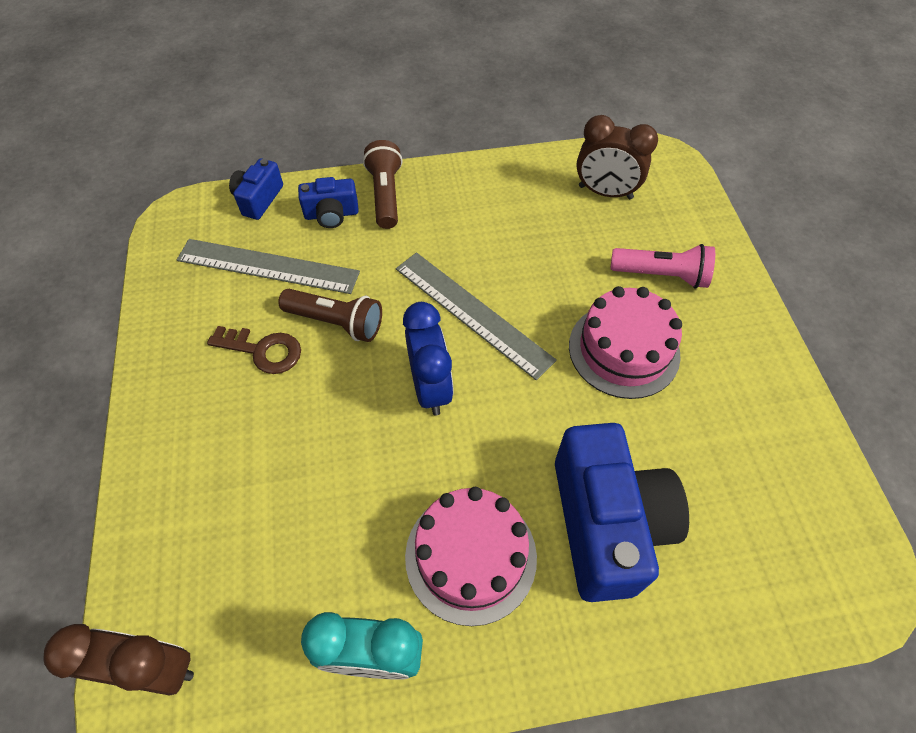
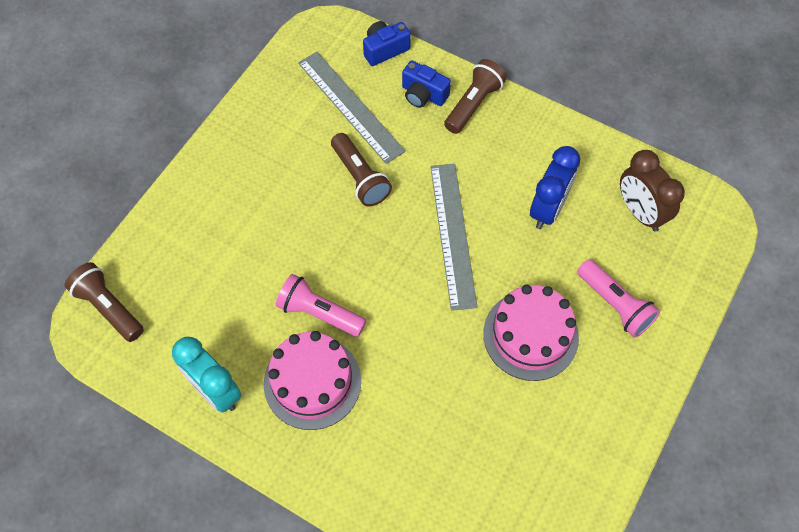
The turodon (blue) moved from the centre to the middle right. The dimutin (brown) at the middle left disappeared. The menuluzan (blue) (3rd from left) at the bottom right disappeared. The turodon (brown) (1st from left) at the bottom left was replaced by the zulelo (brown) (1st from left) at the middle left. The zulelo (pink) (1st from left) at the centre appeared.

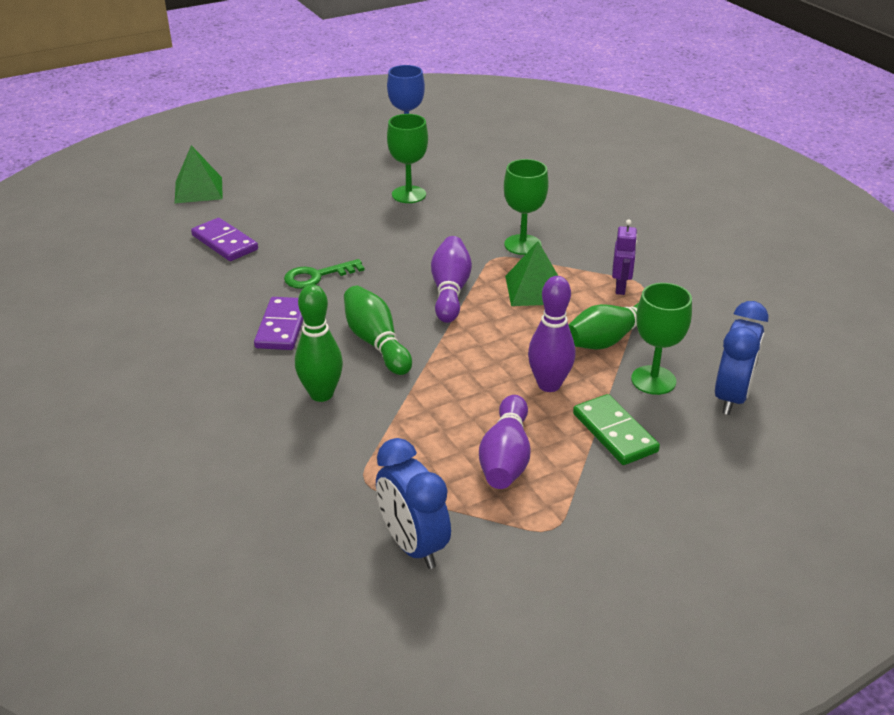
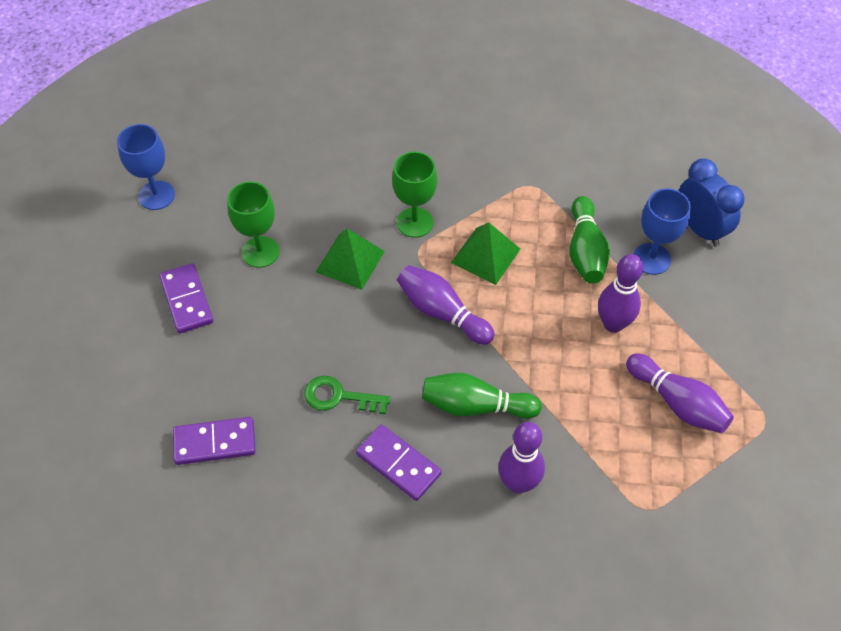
The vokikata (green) (1st from left) moved from the top left to the centre. The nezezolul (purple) at the middle right disappeared. The dimutin (green) at the centre turned 90 degrees clockwise. The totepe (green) (3rd from left) at the middle right became the totepe (blue) (2nd from left) at the middle right. The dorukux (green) (1st from left) at the centre became the dorukux (purple) (2nd from left) at the bottom centre. The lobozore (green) at the middle right disappeared. The turodon (blue) (1st from left) at the bottom centre disappeared. The lobozore (purple) (1st from left) at the middle left appeared.

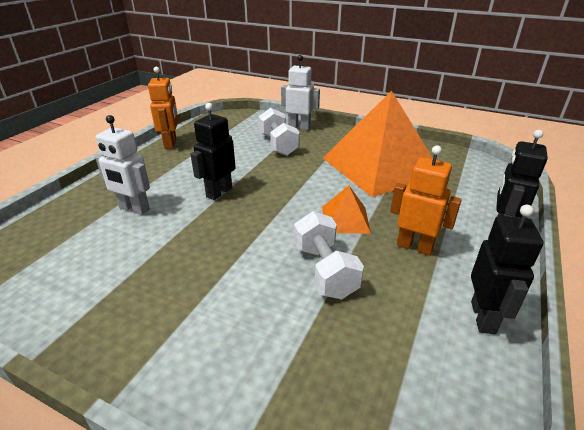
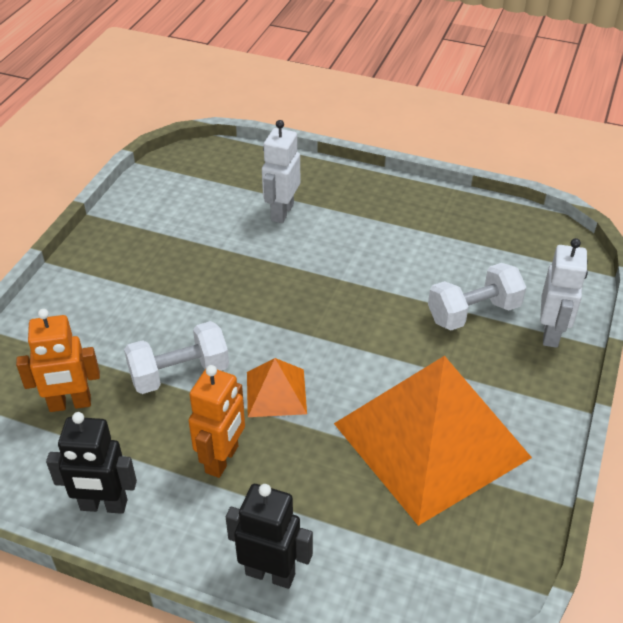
The nezezolul (orange) (1st from left) moved from the top left to the middle left. The nezezolul (black) (1st from left) at the centre disappeared.

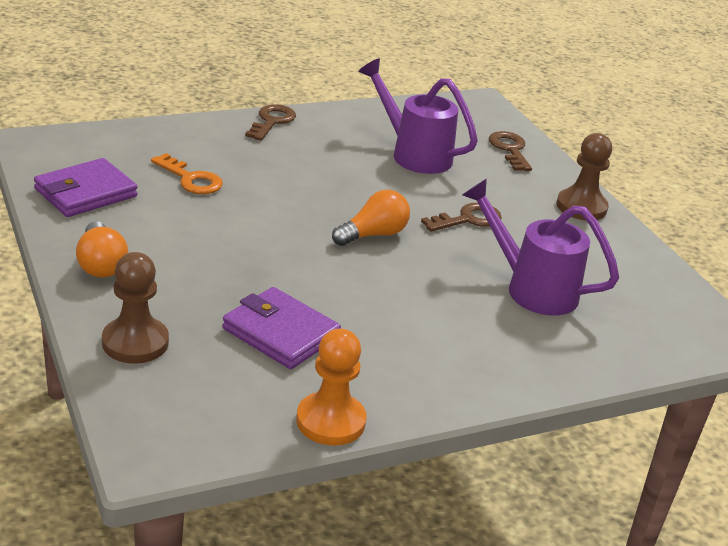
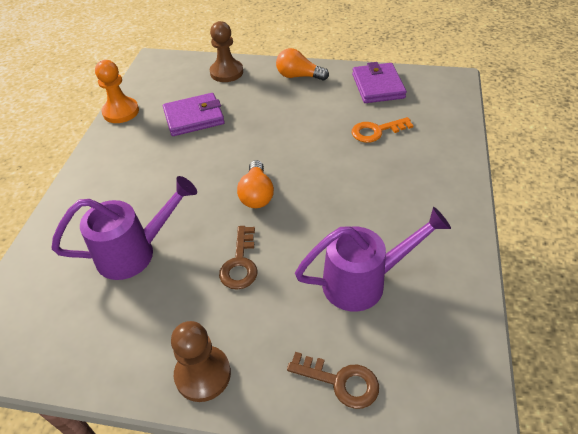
The dimutin (brown) (1st from left) at the top centre disappeared.

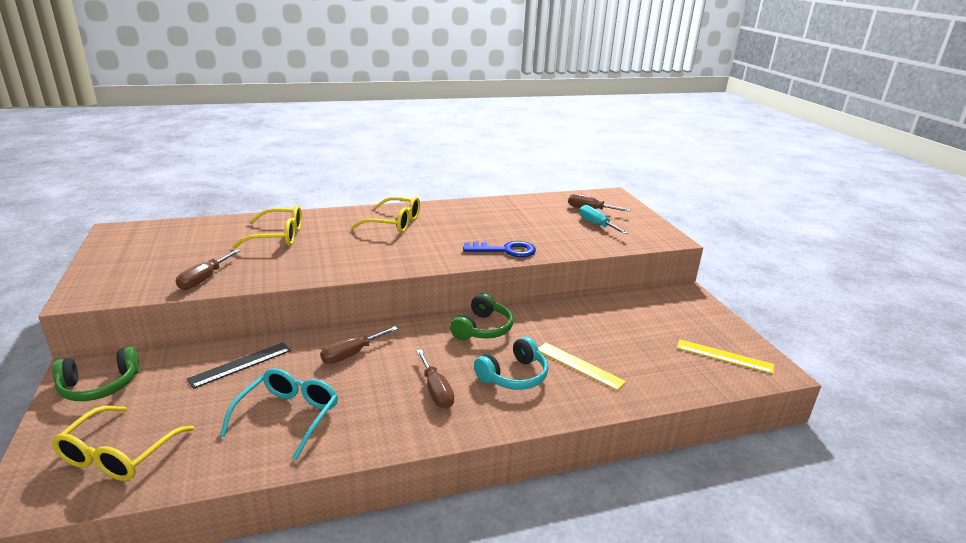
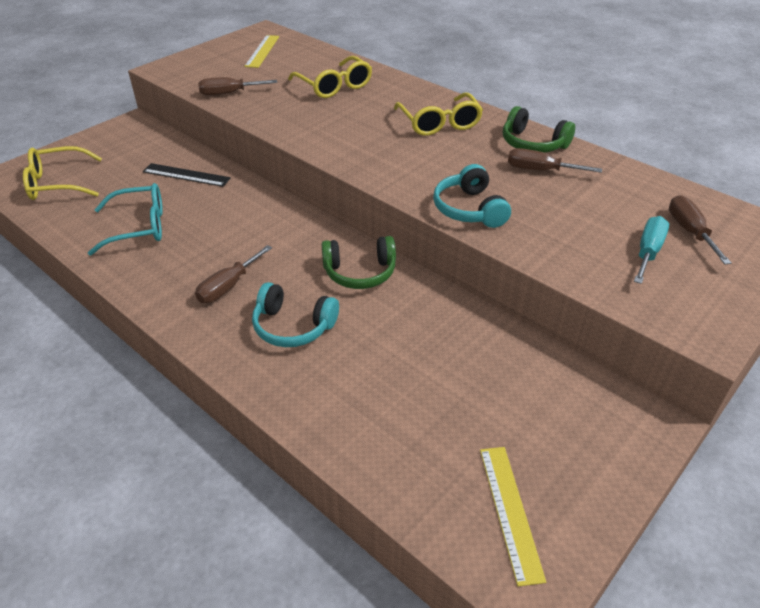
The dimutin (blue) at the centre was replaced by the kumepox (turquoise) (2nd from left) at the top centre. The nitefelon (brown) (2nd from left in the first image) moved from the centre to the top right. The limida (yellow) (1st from left) moved from the bottom centre to the top centre. The kumepox (green) (1st from left in the first image) moved from the bottom left to the top right.

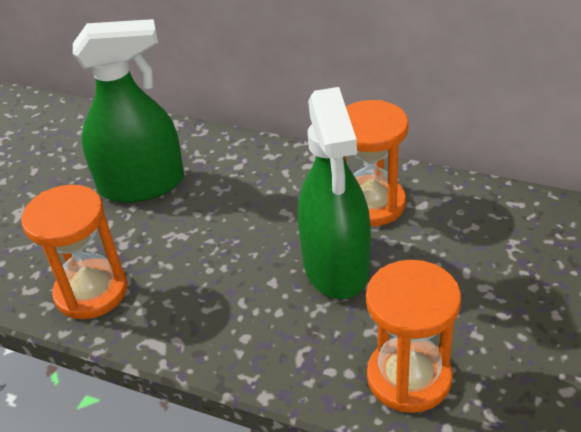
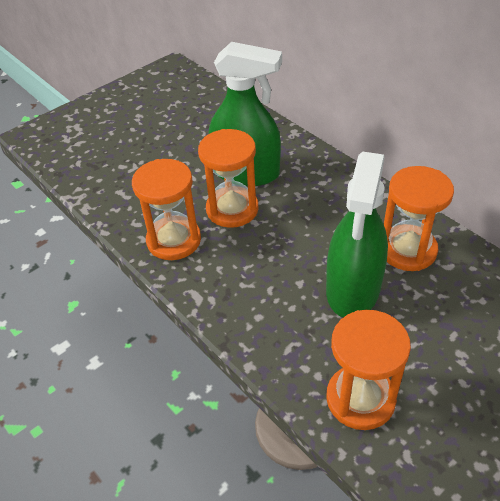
The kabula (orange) (2nd from left) at the centre appeared.

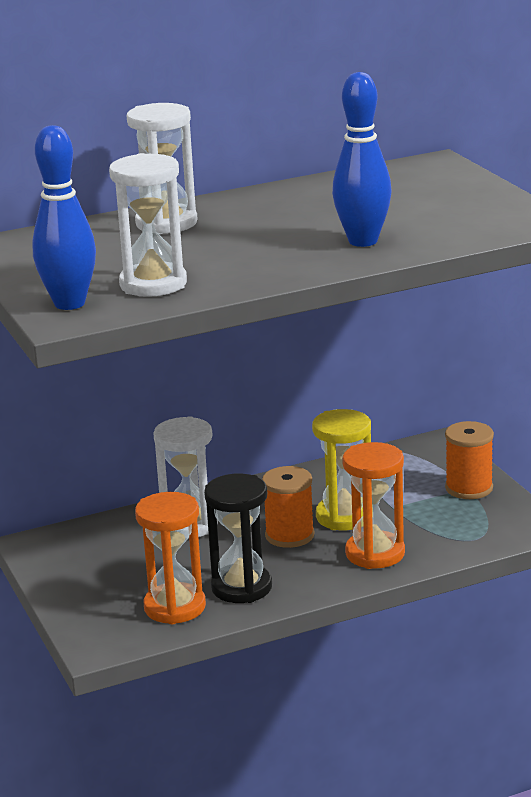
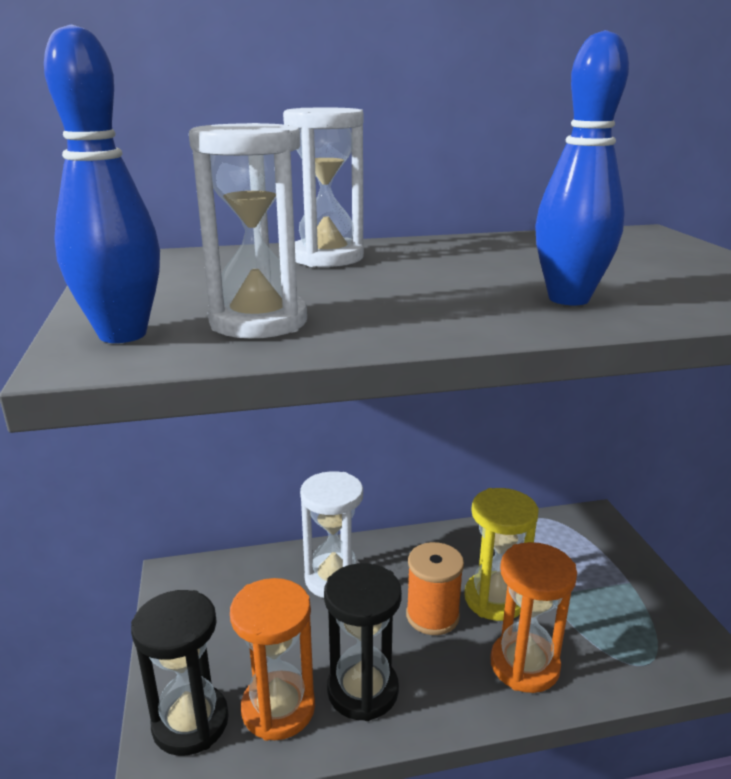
The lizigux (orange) (2nd from left) at the middle right disappeared. The kabula (black) (1st from left) at the bottom left appeared.

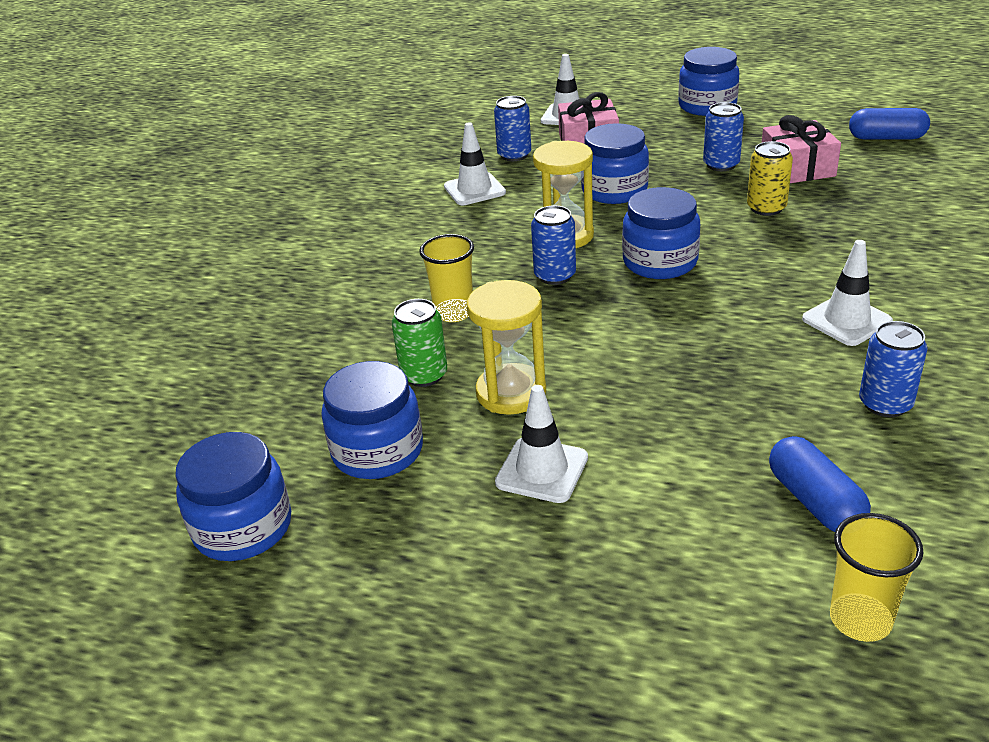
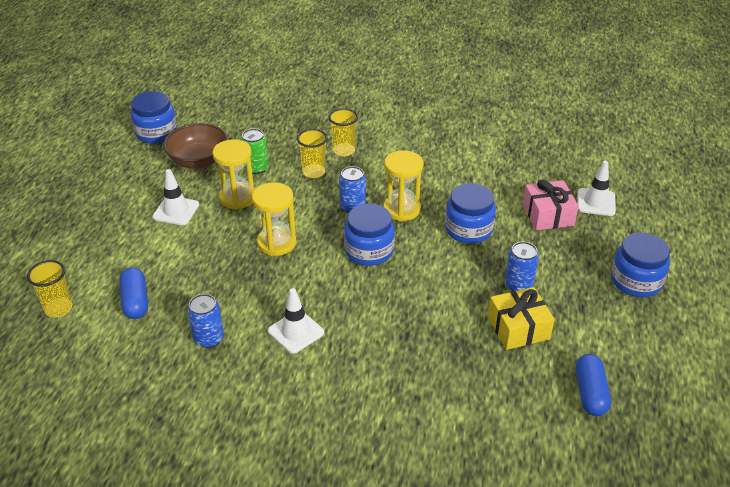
The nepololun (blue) (1st from left) at the top centre disappeared. The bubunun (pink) (2nd from left) at the top right became the bubunun (yellow) at the middle right. The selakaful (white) (1st from left) at the top centre disappeared. The nepololun (yellow) at the top right disappeared. The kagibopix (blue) (2nd from left) at the centre was replaced by the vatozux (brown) at the top left. The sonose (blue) (1st from left) at the middle right turned 75 degrees counterclockwise. The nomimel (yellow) (3rd from left) at the top centre appeared. The kabula (yellow) (2nd from left) at the centre appeared.

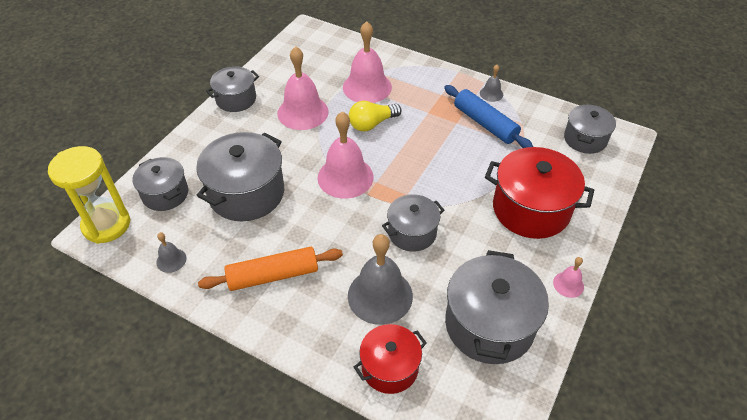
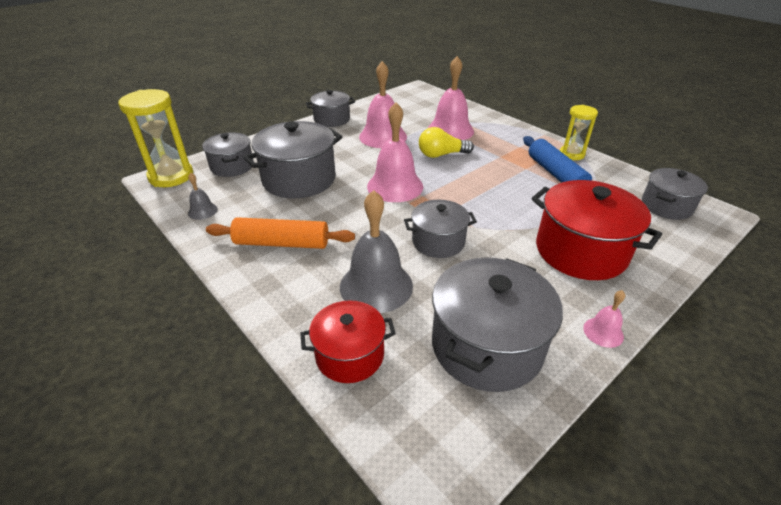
The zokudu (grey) (3rd from left) at the top centre was replaced by the kabula (yellow) (2nd from left) at the top right.

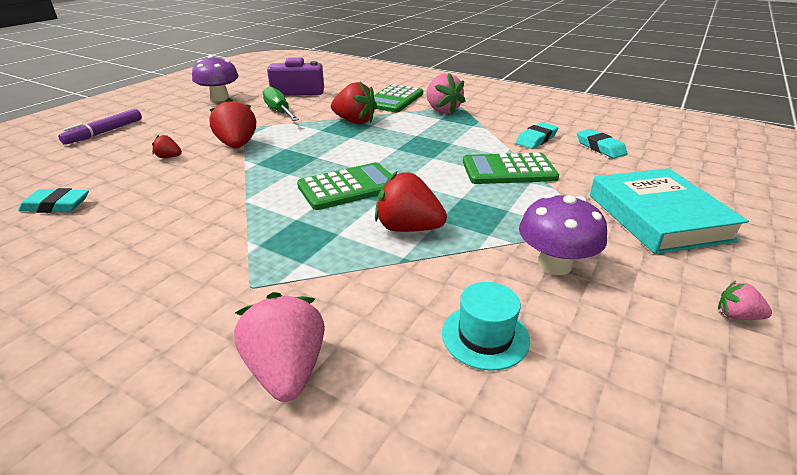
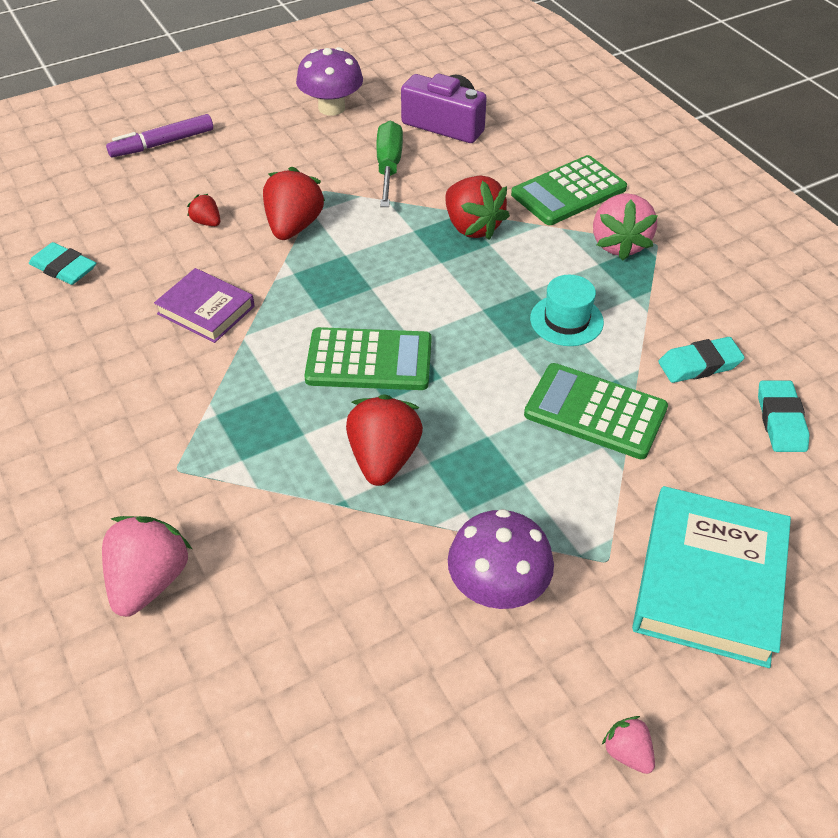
The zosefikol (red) (4th from left in the first image) at the centre turned 45 degrees clockwise. The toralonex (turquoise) moved from the bottom centre to the middle right. The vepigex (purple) at the middle left appeared.

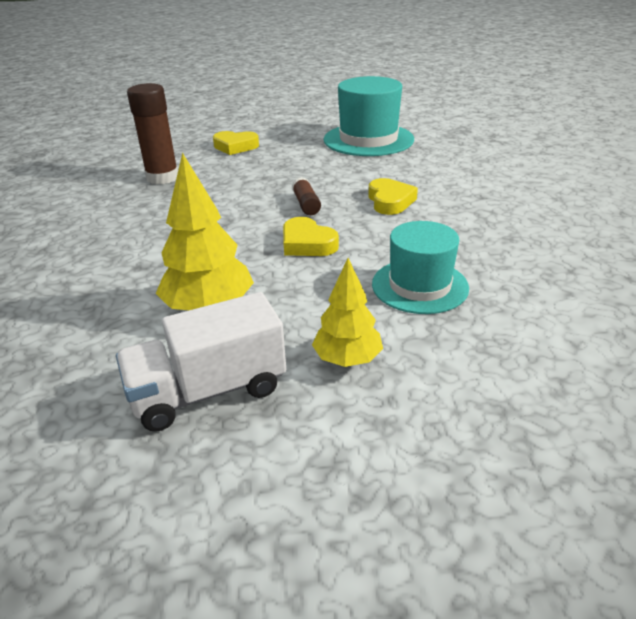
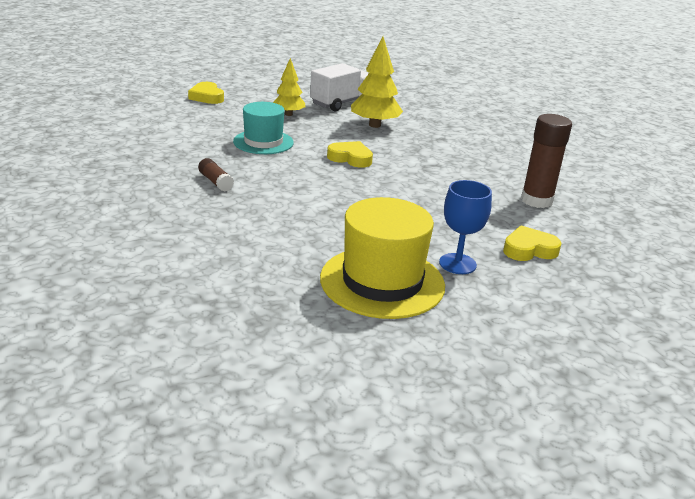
The toralonex (turquoise) (1st from left) at the top centre became the toralonex (yellow) at the centre. The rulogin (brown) (2nd from left in the first image) moved from the top centre to the middle left. The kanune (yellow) (3rd from left in the first image) moved from the top centre to the top left. The totepe (blue) at the middle right appeared.

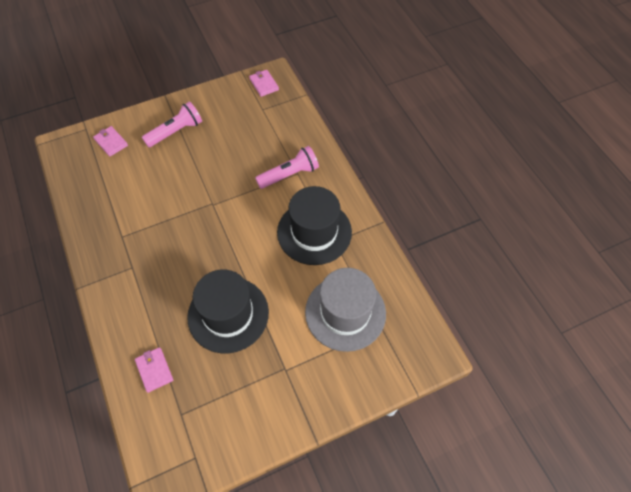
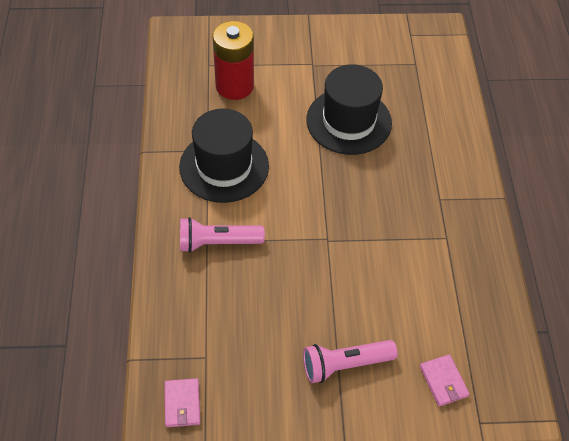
The toralonex (grey) at the centre was replaced by the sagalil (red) at the top centre. The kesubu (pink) (2nd from left) at the bottom left disappeared.

